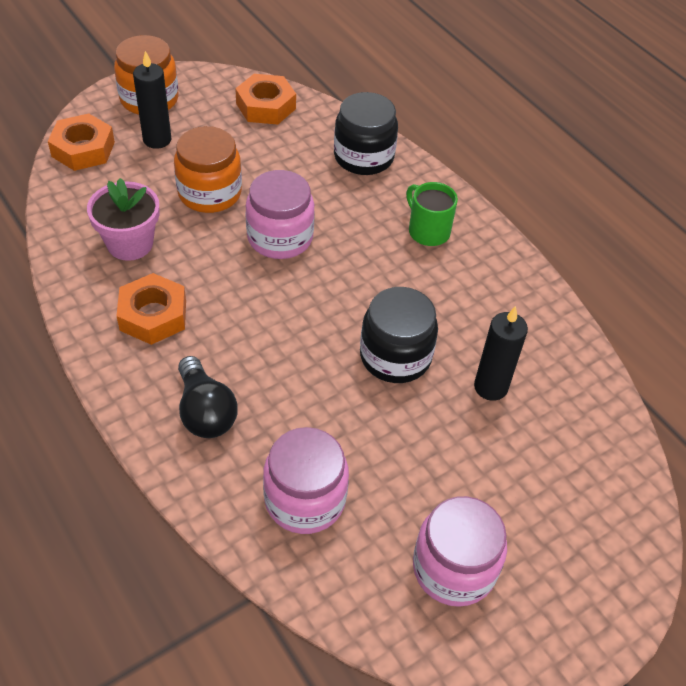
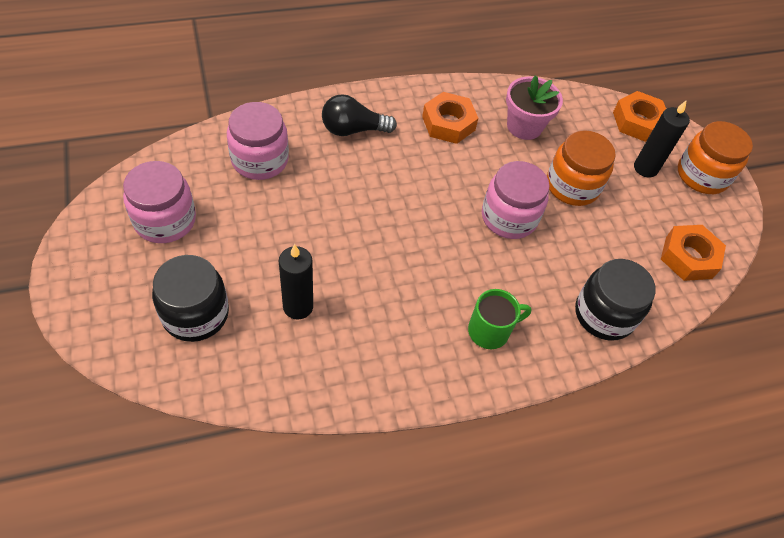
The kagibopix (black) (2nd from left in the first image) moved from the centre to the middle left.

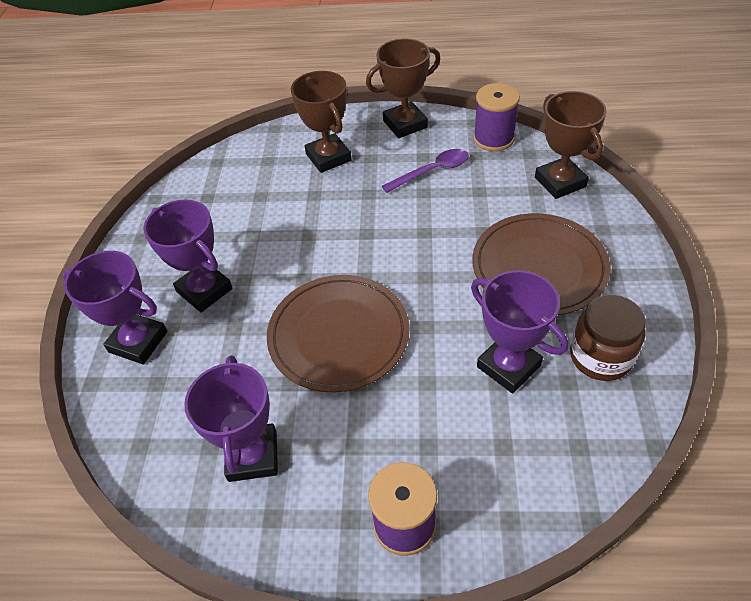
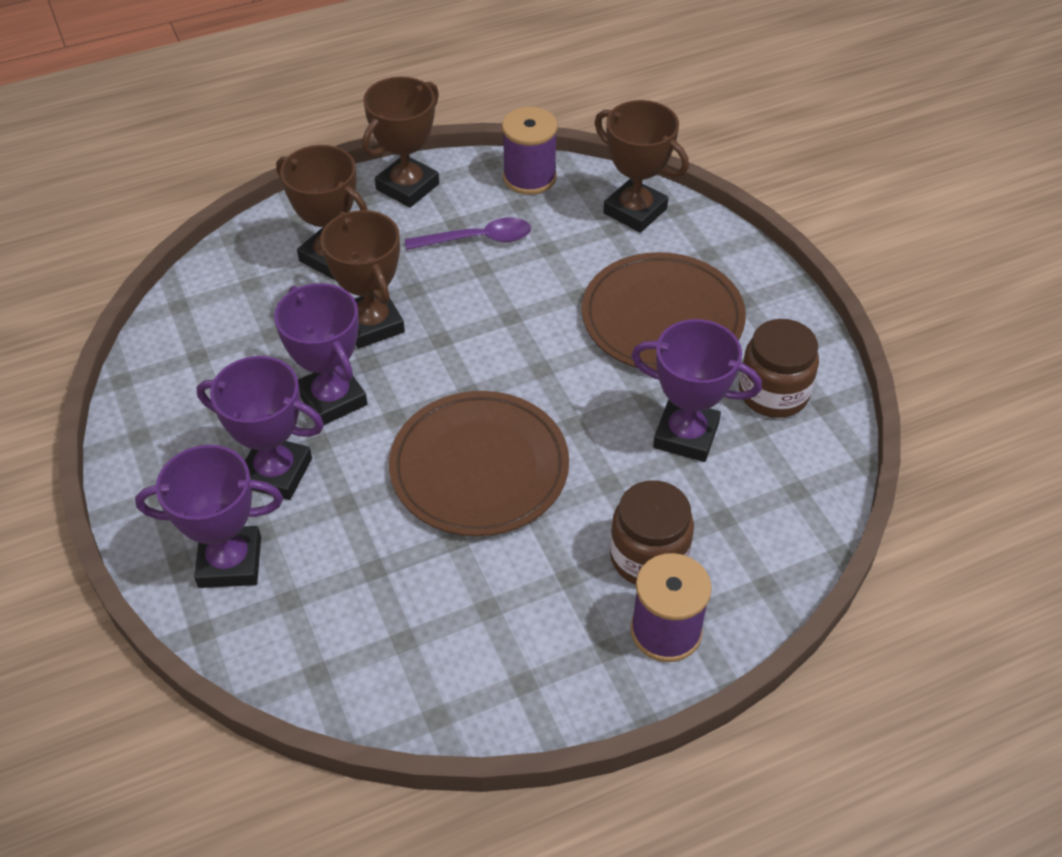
The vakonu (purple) at the top centre turned 45 degrees clockwise. The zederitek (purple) (3rd from left) moved from the bottom left to the middle left. The zederitek (brown) (2nd from left) at the top centre appeared. The kagibopix (brown) (1st from left) at the centre appeared.

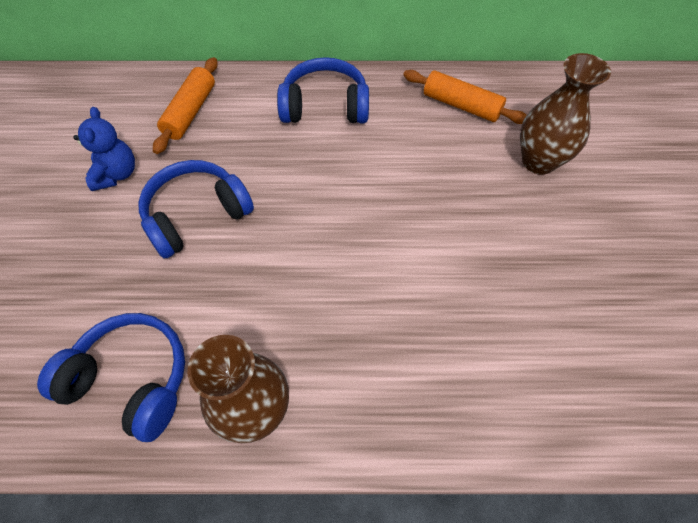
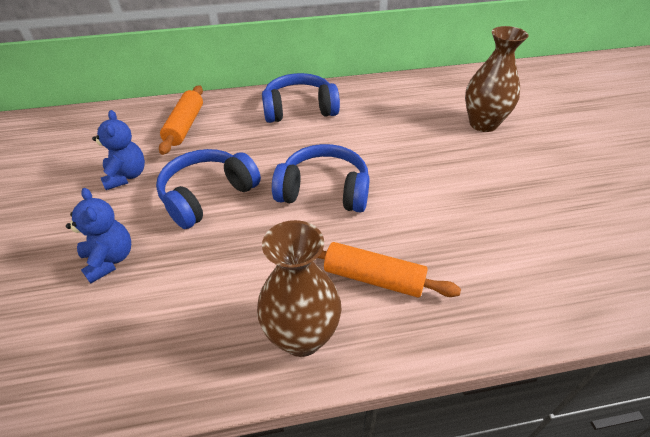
The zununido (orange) (2nd from left) moved from the top centre to the centre. The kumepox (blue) (1st from left in the first image) moved from the bottom left to the centre. The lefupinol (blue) (1st from left) at the middle left appeared.

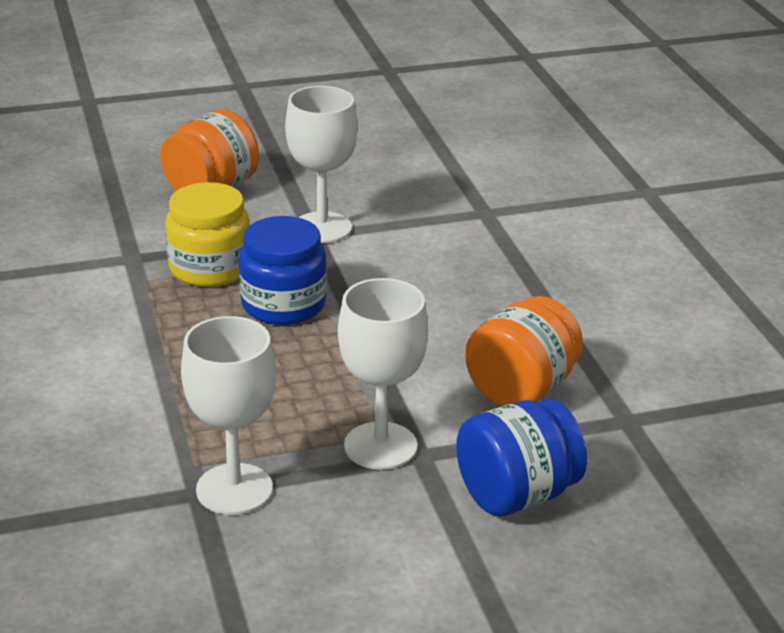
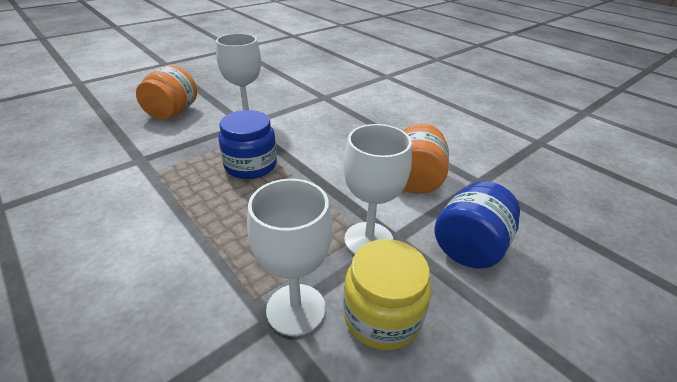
The kagibopix (yellow) moved from the middle left to the bottom centre.

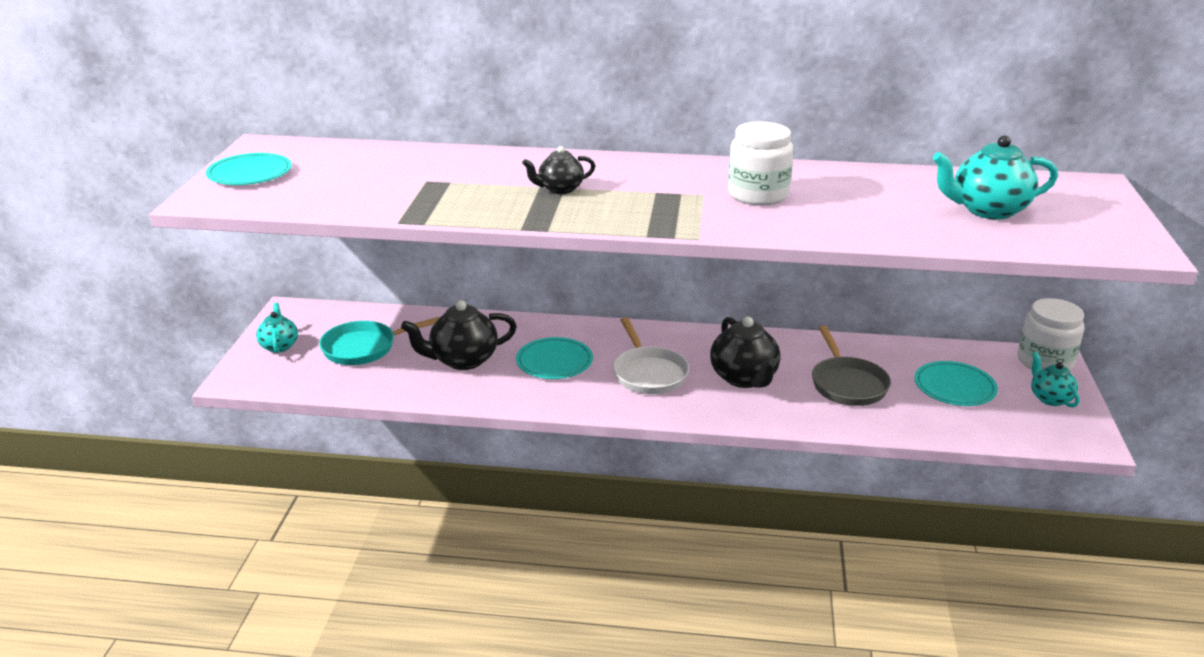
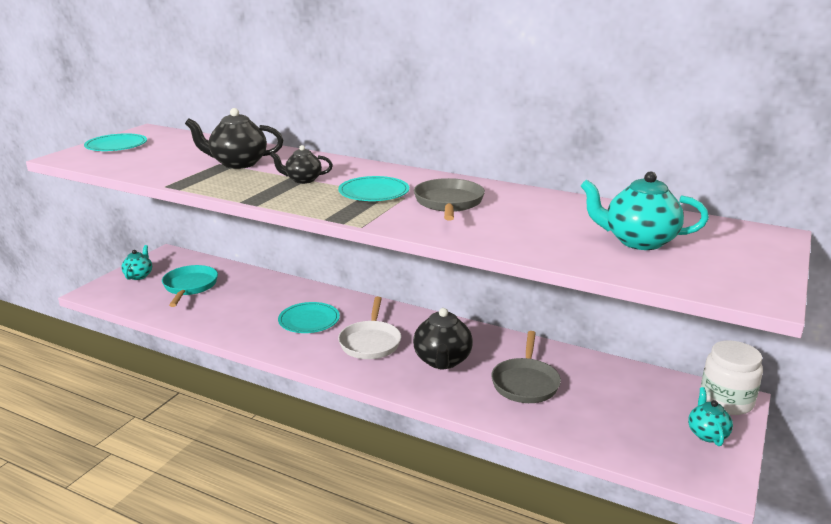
The kagibopix (white) (1st from left) at the top centre was replaced by the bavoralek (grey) (1st from left) at the centre. The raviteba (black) (1st from left) moved from the centre to the top left. The bavoralek (turquoise) at the middle left turned 90 degrees clockwise. The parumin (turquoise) (3rd from left) moved from the middle right to the centre.

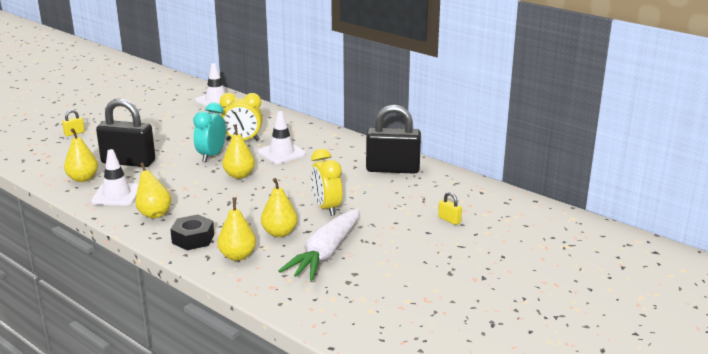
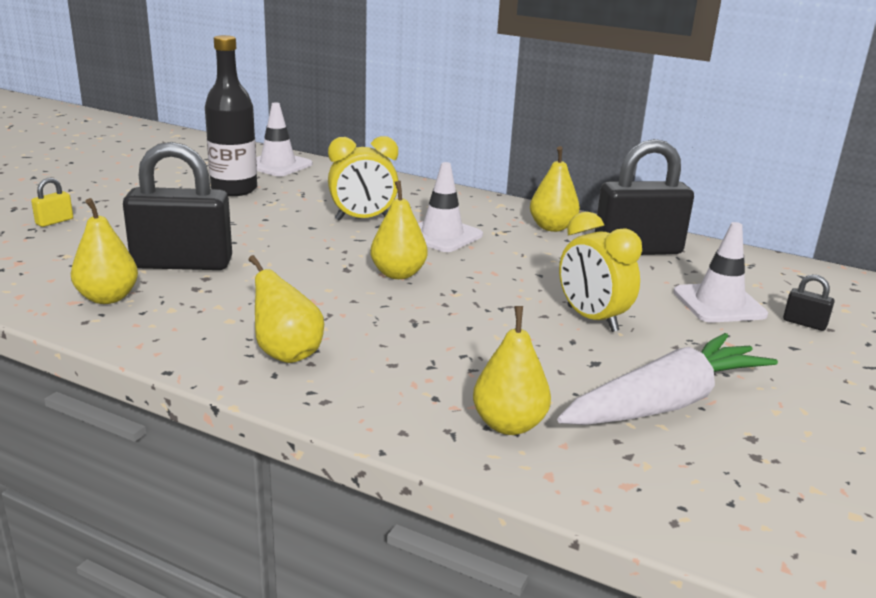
The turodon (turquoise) at the middle left disappeared. The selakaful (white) (1st from left in the first image) moved from the middle left to the middle right. The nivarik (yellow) (5th from left) moved from the centre to the top centre. The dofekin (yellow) (2nd from left) at the centre became the dofekin (black) (3rd from left) at the middle right. The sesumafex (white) at the bottom centre turned 135 degrees counterclockwise. The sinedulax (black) at the middle left disappeared. The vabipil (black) at the top left appeared.

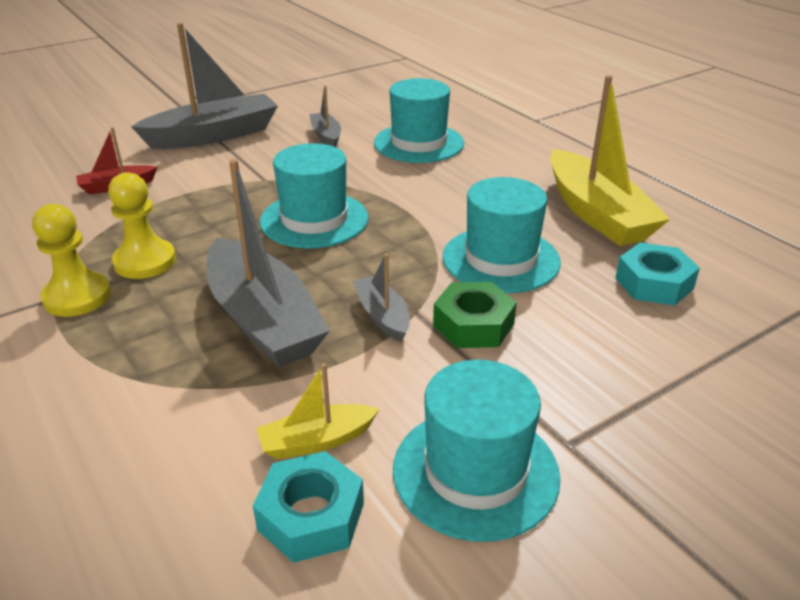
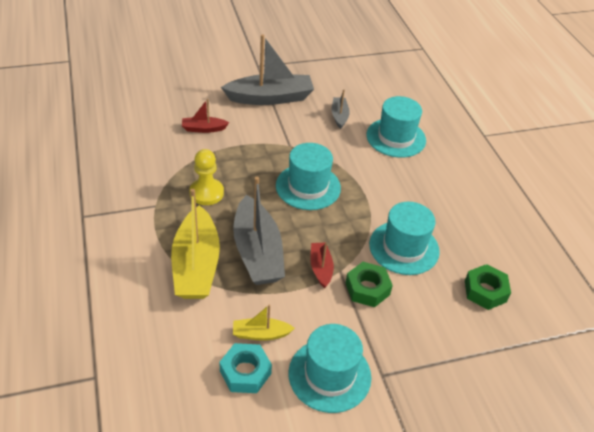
The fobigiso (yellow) (2nd from left in the first image) moved from the top right to the middle left. The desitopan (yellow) (1st from left) at the middle left disappeared. The sinedulax (turquoise) (2nd from left) at the middle right became the sinedulax (green) (2nd from left) at the middle right. The fobigiso (grey) (4th from left) at the centre became the fobigiso (red) (2nd from left) at the centre.

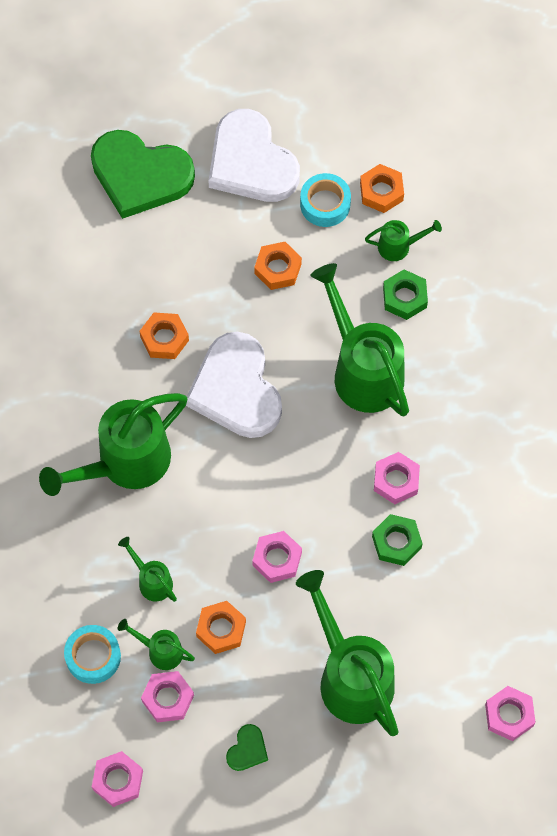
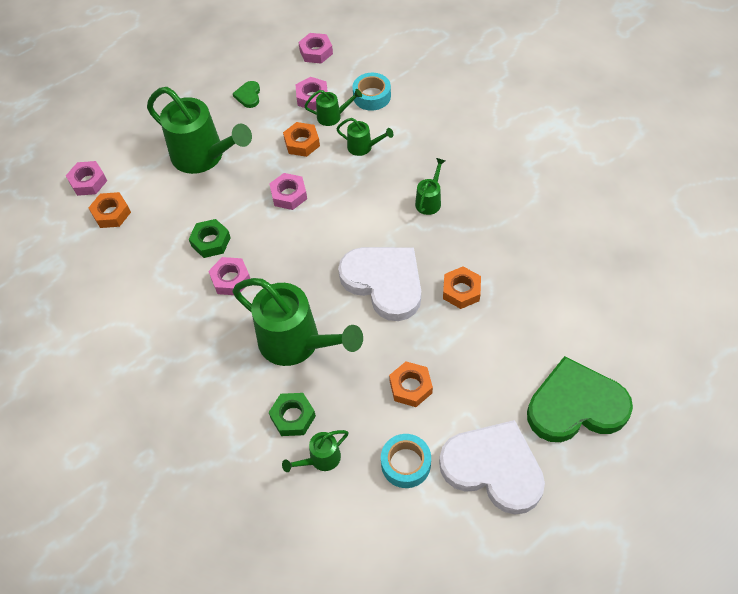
The sinedulax (orange) (4th from left in the first image) moved from the top right to the middle left. The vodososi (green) (1st from left in the first image) at the middle left changed to 0.46 times the size.

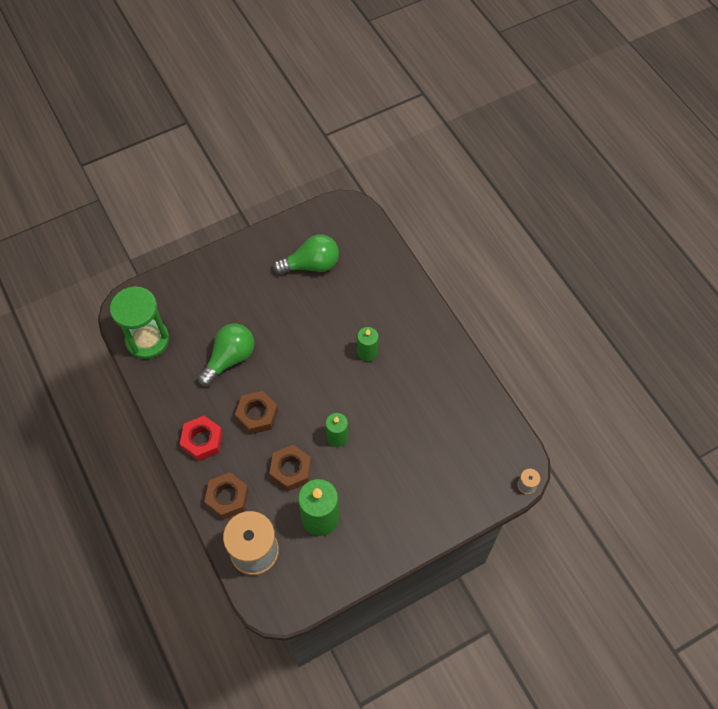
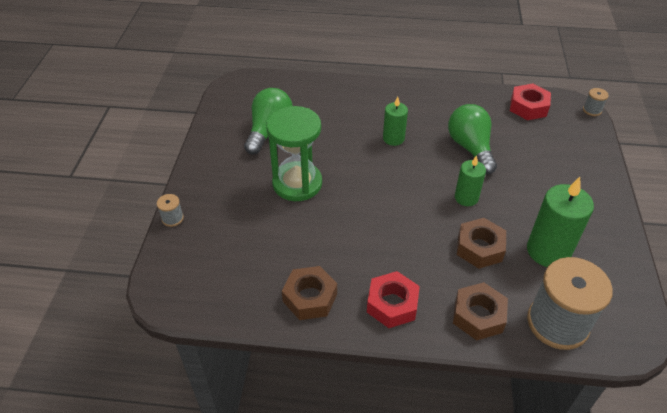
The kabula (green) moved from the middle left to the centre. The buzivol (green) (1st from left in the first image) moved from the middle left to the middle right. The sinedulax (brown) (2nd from left in the first image) moved from the centre to the bottom centre. The sinedulax (red) (2nd from left) at the top right appeared. The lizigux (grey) (1st from left) at the middle left appeared.

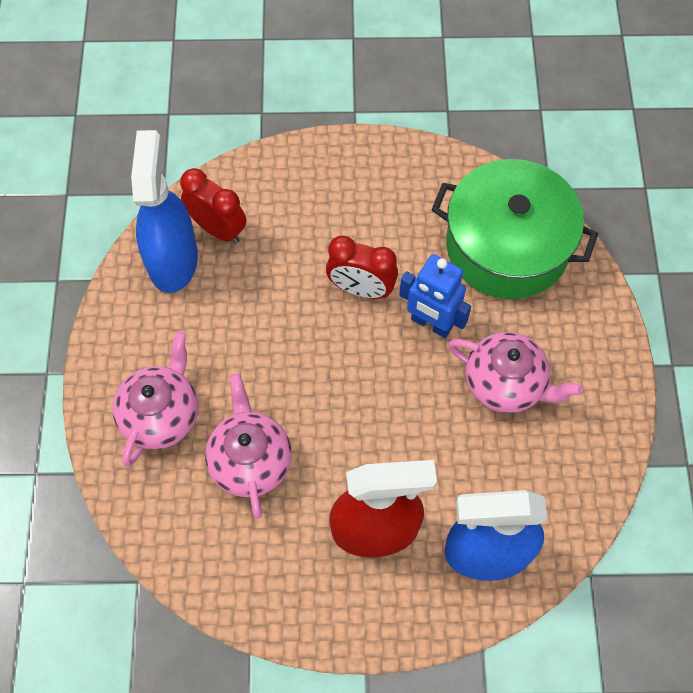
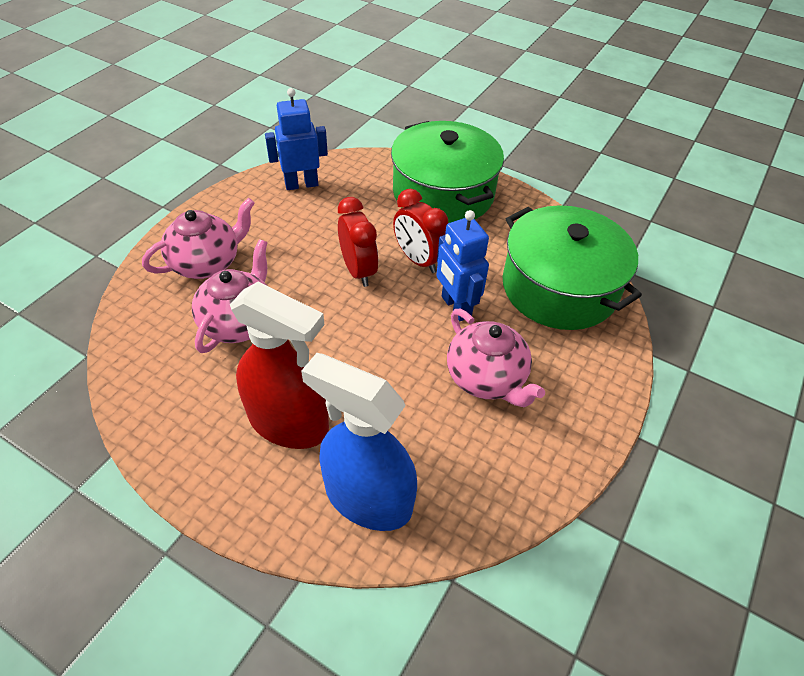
The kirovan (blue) (1st from left) at the top left was replaced by the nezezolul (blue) (1st from left) at the top centre. The turodon (red) (1st from left) moved from the top left to the centre. The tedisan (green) (1st from left) at the top centre appeared.

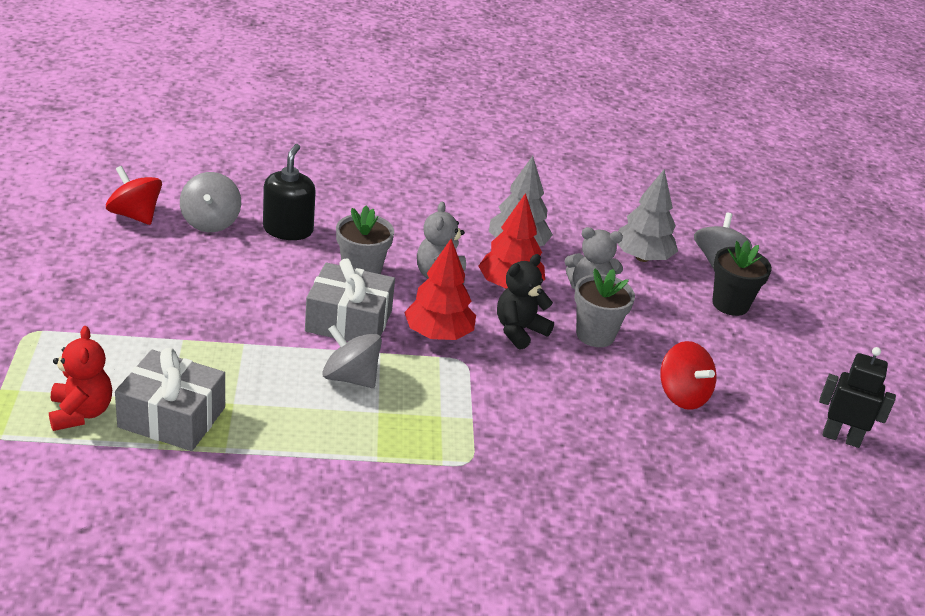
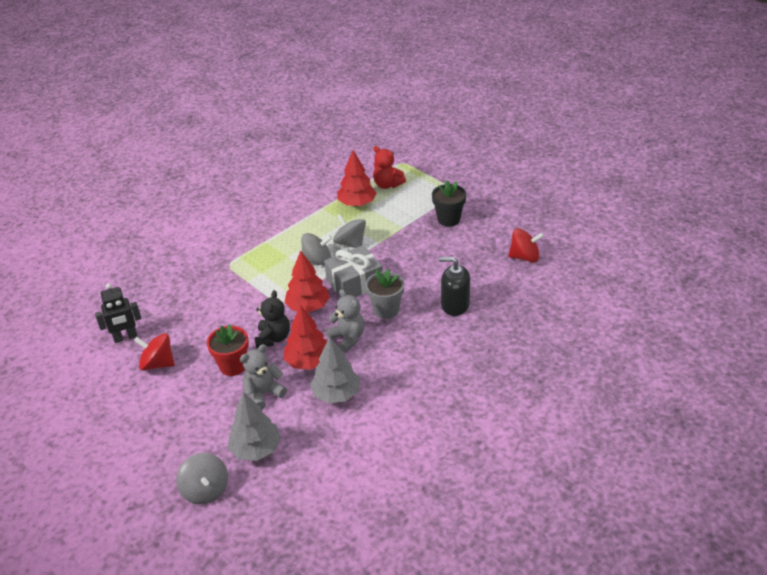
The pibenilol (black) at the top left turned 135 degrees clockwise. The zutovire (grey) (1st from left in the first image) moved from the top left to the centre. The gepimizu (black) moved from the middle right to the centre. The gepimizu (grey) (2nd from left) at the centre became the gepimizu (red) at the middle left. The nezezolul (black) moved from the middle right to the middle left. The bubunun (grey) (1st from left) at the middle left was replaced by the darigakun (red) (3rd from left) at the top centre.

